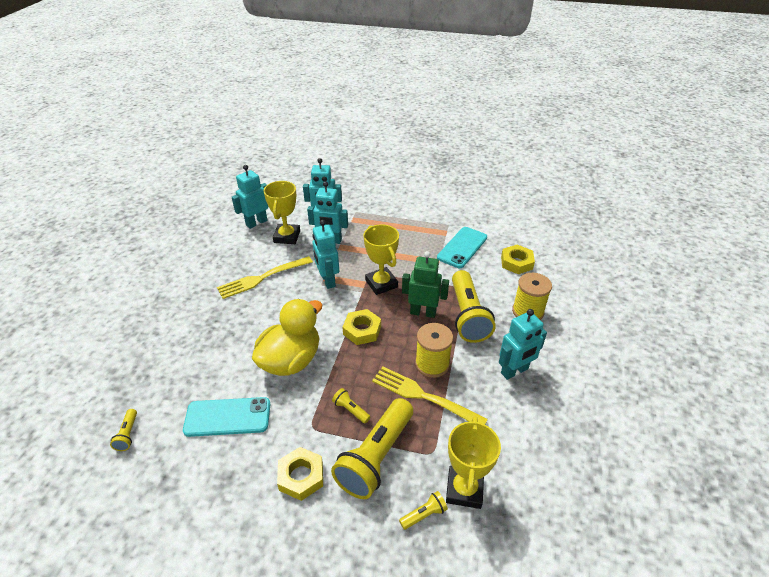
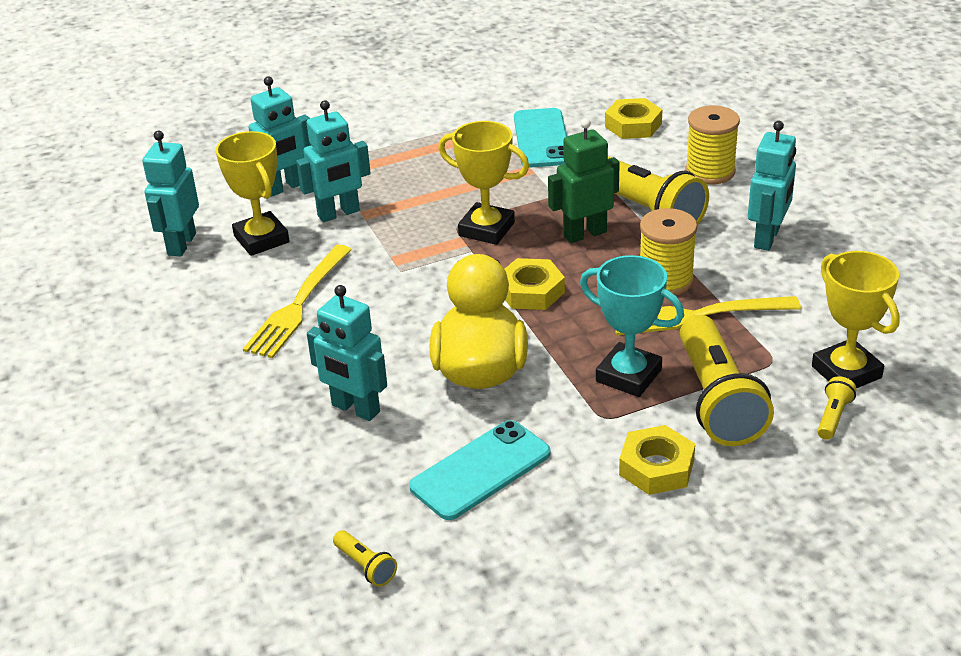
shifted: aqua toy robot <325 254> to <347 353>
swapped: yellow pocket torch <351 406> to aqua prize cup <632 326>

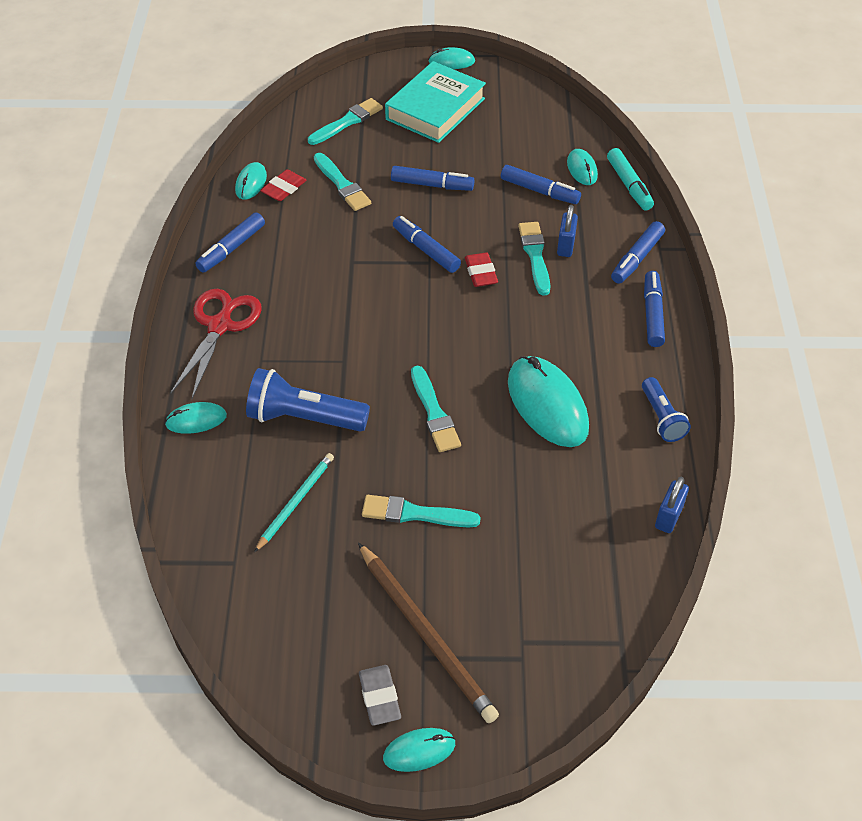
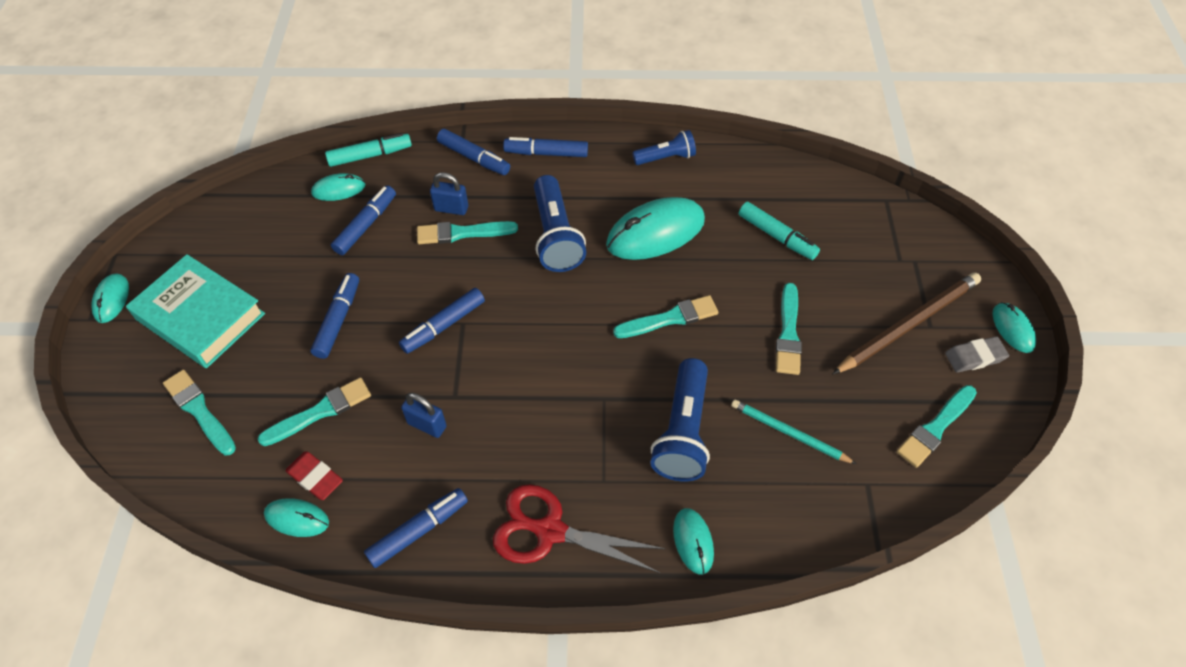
gone: red gum eraser <481 270>
new: royal blue pocket torch <560 223>; aqua marker <779 231>; aqua paint brush <937 426>
shifted: royal blue small lock <672 505> to <424 415>
rotated: royal blue marker <230 242> = <416 528> 75 degrees counterclockwise

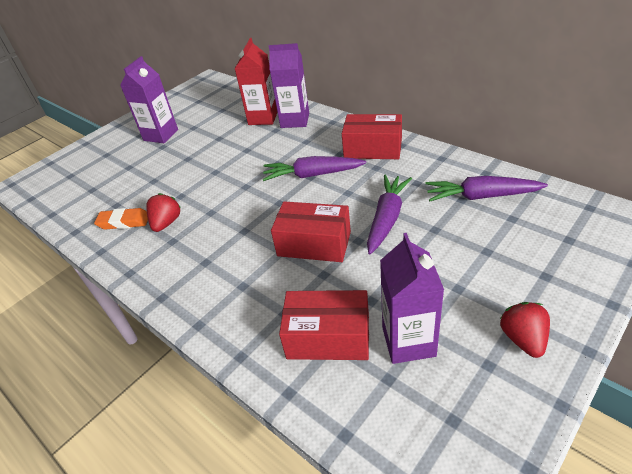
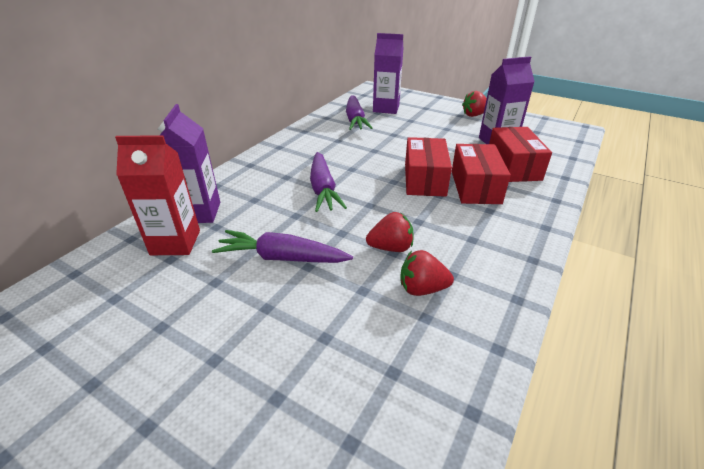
gone: orange-coloured gum eraser <121 219>
new: red strawberry <390 232>
shifted: royal purple juice carton <149 99> to <388 73>; red box <372 136> to <481 174>; royal purple root vegetable <389 214> to <282 246>

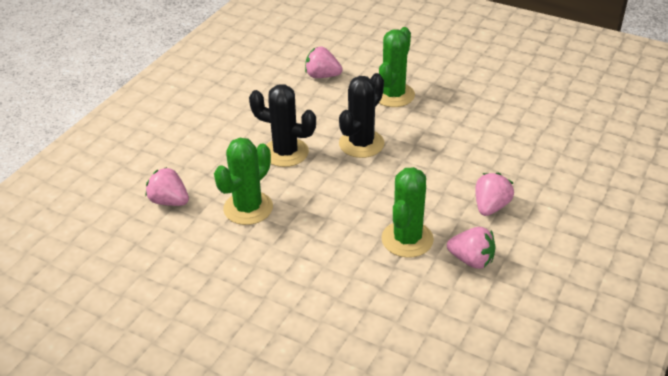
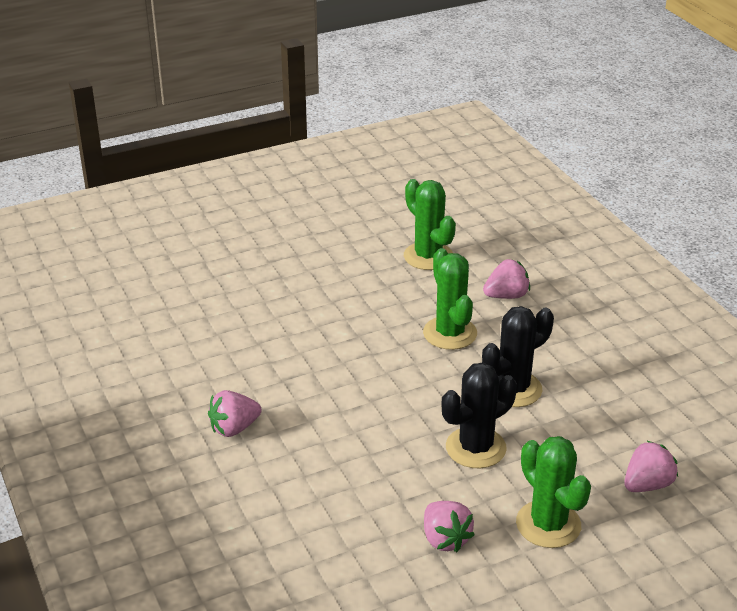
shifted: emerald cactus <408 212> to <430 224>; rosy strawberry <494 194> to <449 526>
rotated: black cactus <362 115> = <479 415> 75 degrees clockwise

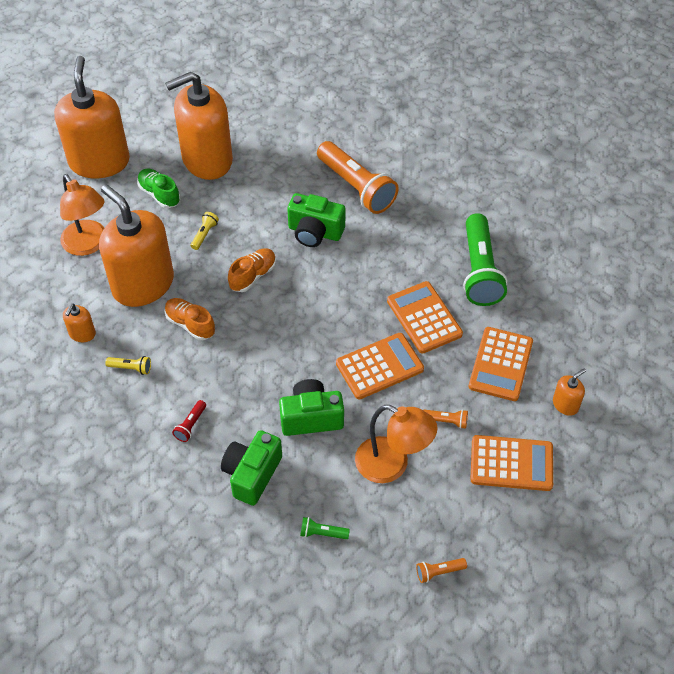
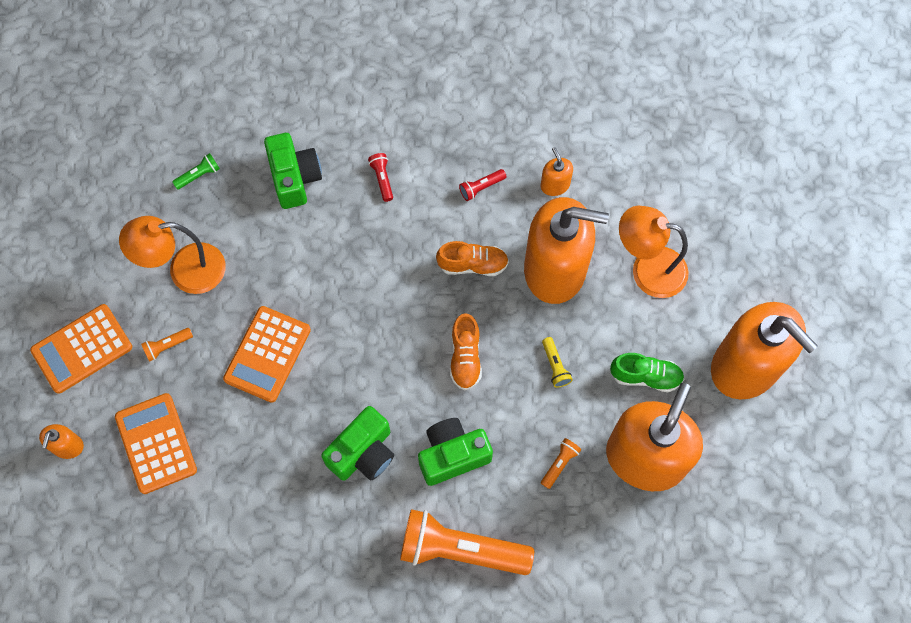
gone: emerald pocket torch <485 259>; orange-coloured pocket calculator <425 317>
shifted: emerald camera <311 407> to <357 443>; orange-coloured pocket torch <441 570> to <561 463>
repainted: yellow pocket torch <128 365> to red pocket torch <482 185>

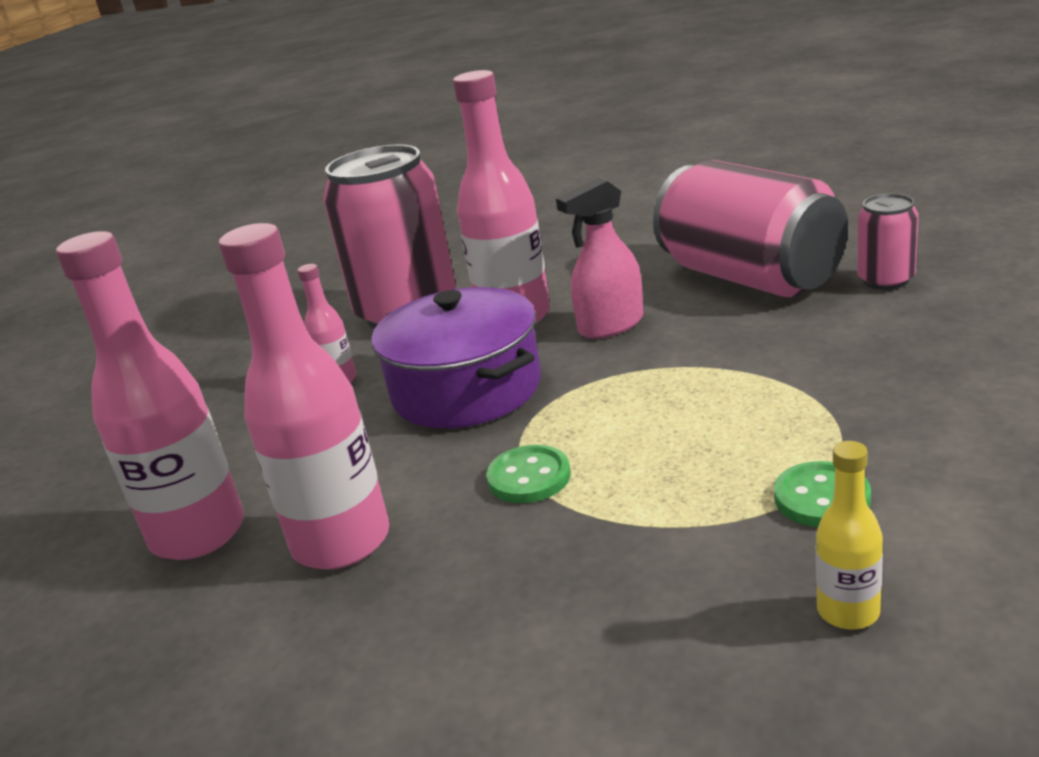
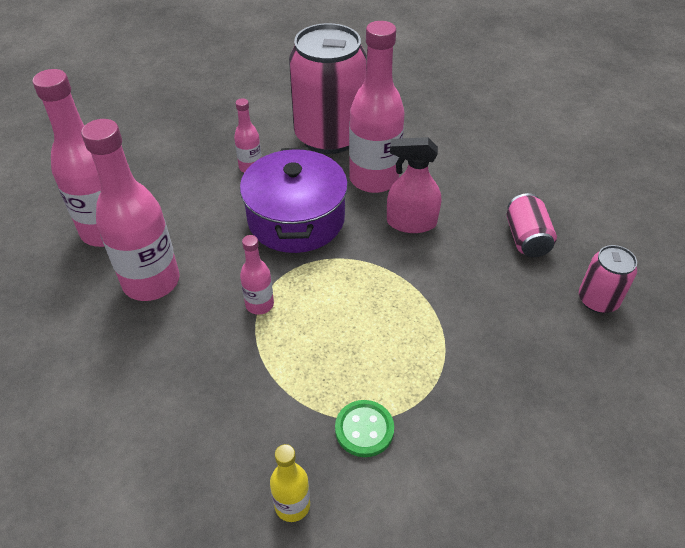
swapped: emerald button <528 474> to rosy bottle <257 275>
scaled: rosy can <750 228> = <532 225> x0.47

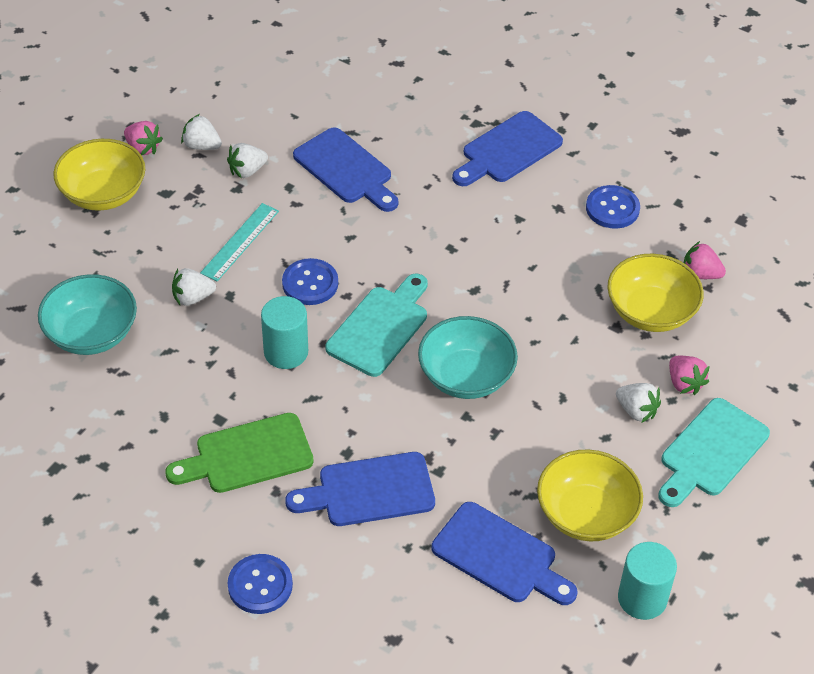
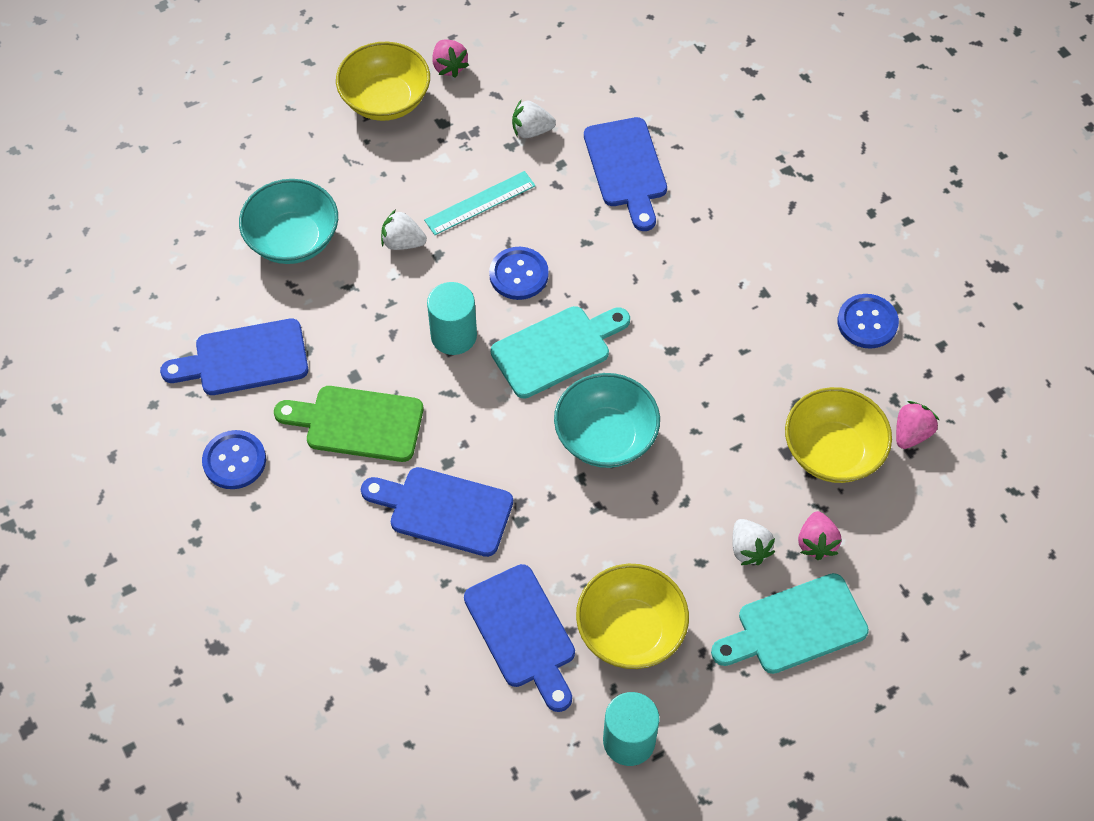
gone: snow-white strawberry <201 132>
shifted: royal blue cutting board <507 148> to <234 357>; royal blue button <260 584> to <234 459>
rotated: rosy strawberry <705 260> = <917 425> 75 degrees clockwise

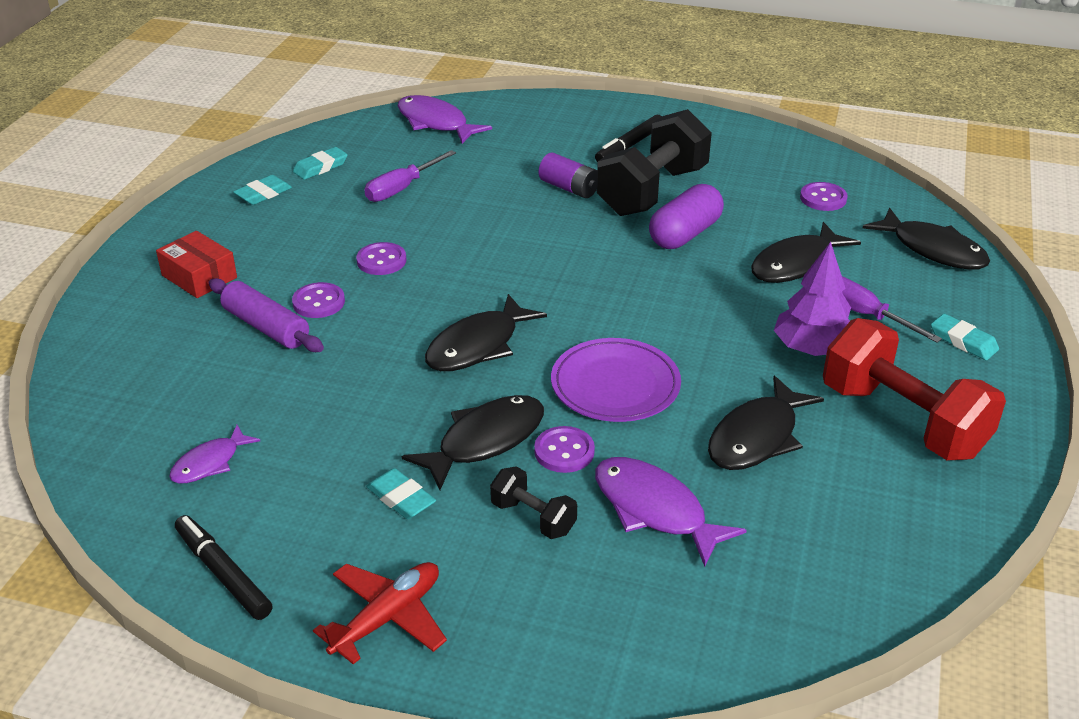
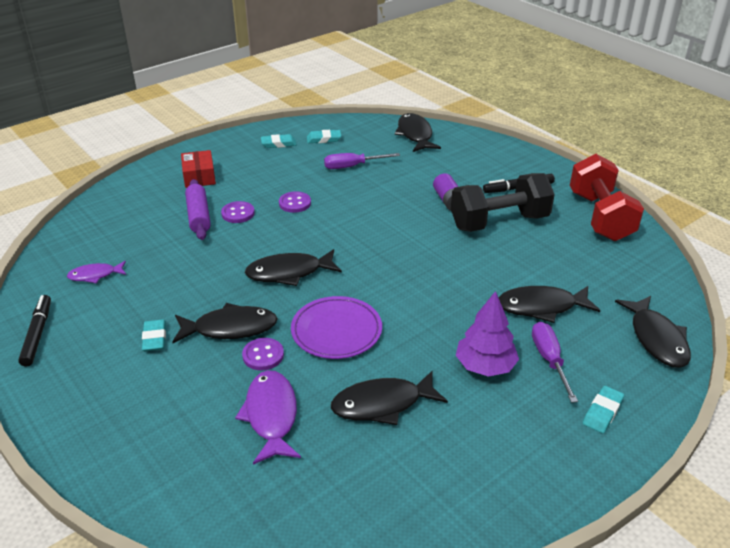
gone: royal purple button <824 196>; royal purple pill <686 216>; black hand weight <533 502>; red aeroplane <380 613>
shifted: red hand weight <914 389> to <607 197>
repainted: royal purple toy fish <445 119> to black toy fish <417 132>
rotated: aqua gum eraser <965 337> = <603 409> 45 degrees clockwise

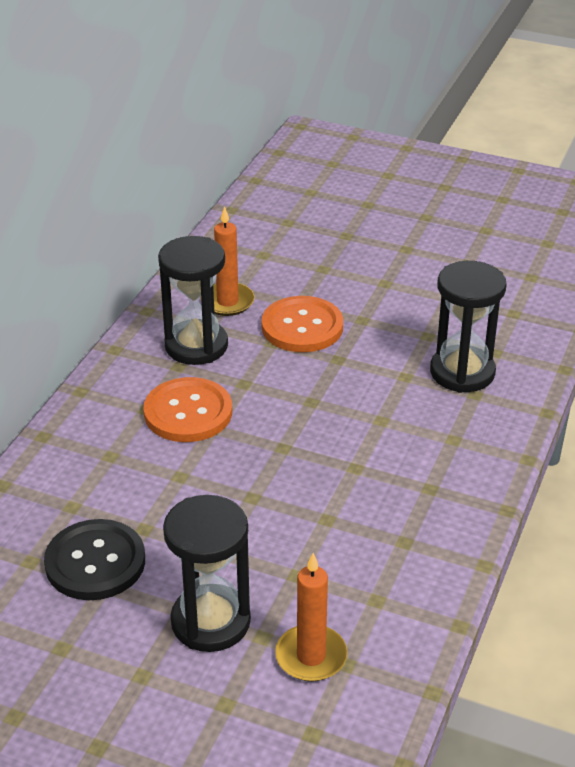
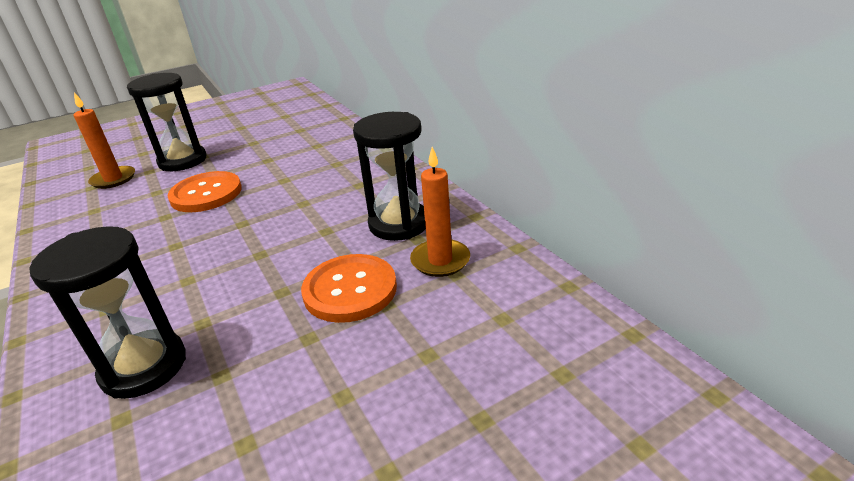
gone: black button <94 559>
shifted: orange-coloured button <187 409> to <204 191>

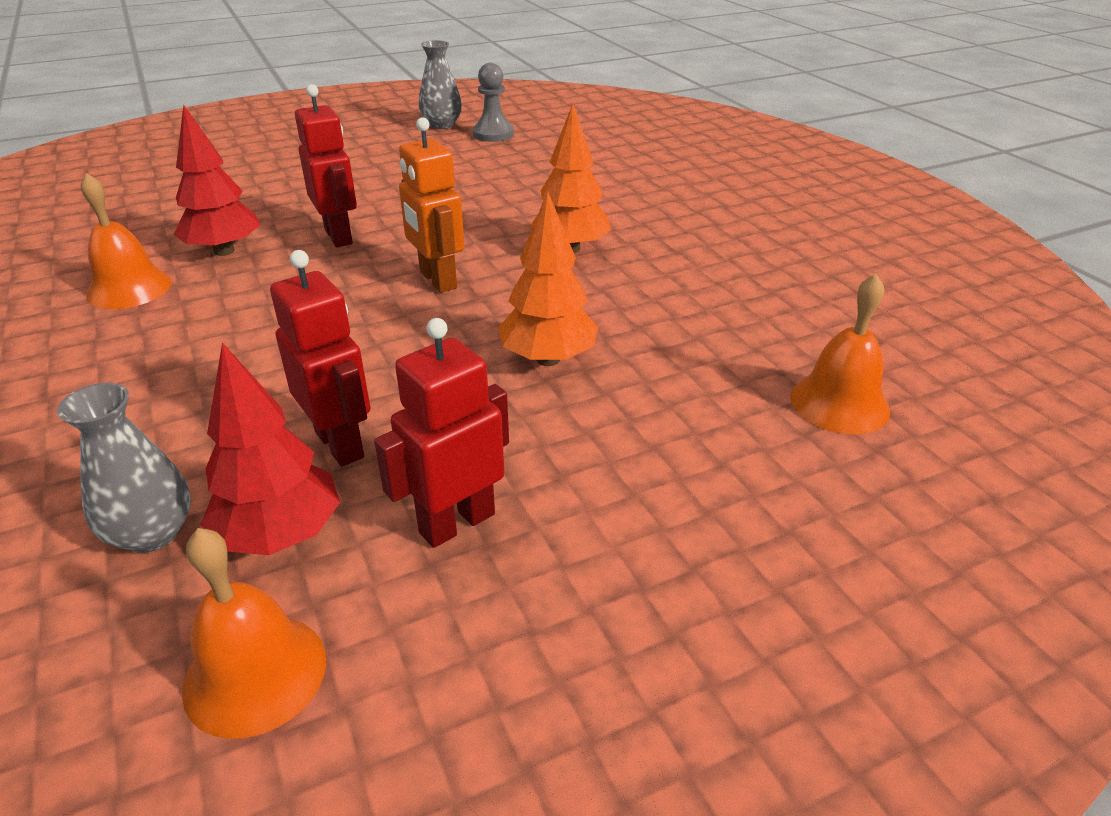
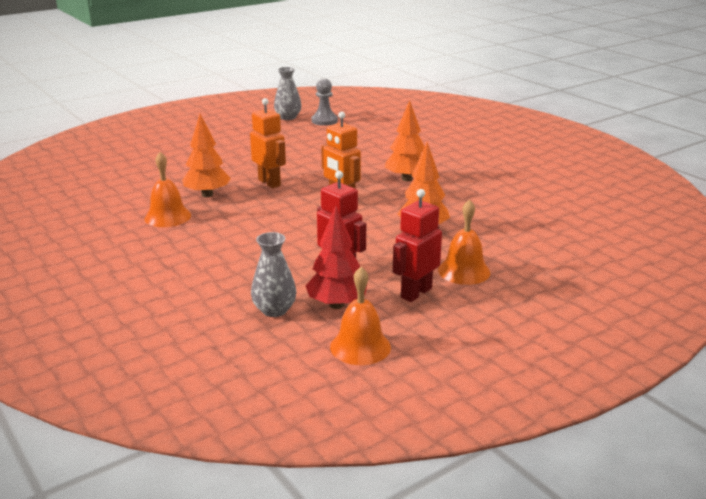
shifted: orange-coloured bell <840 354> to <464 242>
repainted: red toy robot <326 165> to orange-coloured toy robot <268 143>; red tree <216 180> to orange-coloured tree <206 155>

